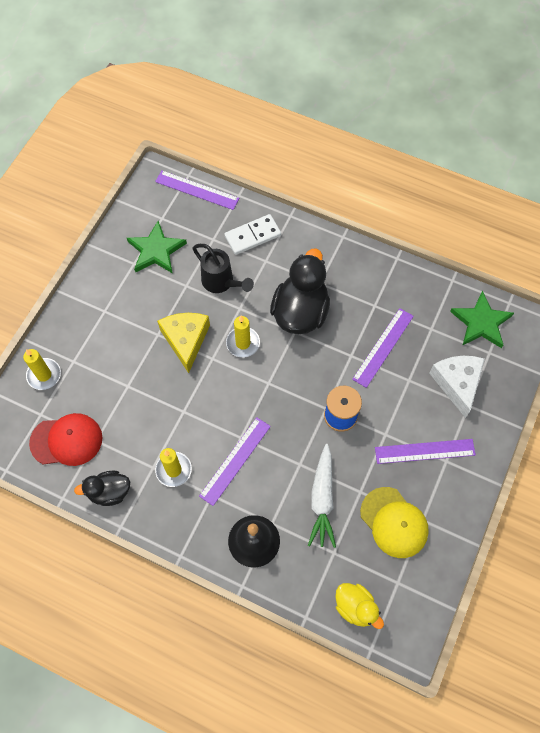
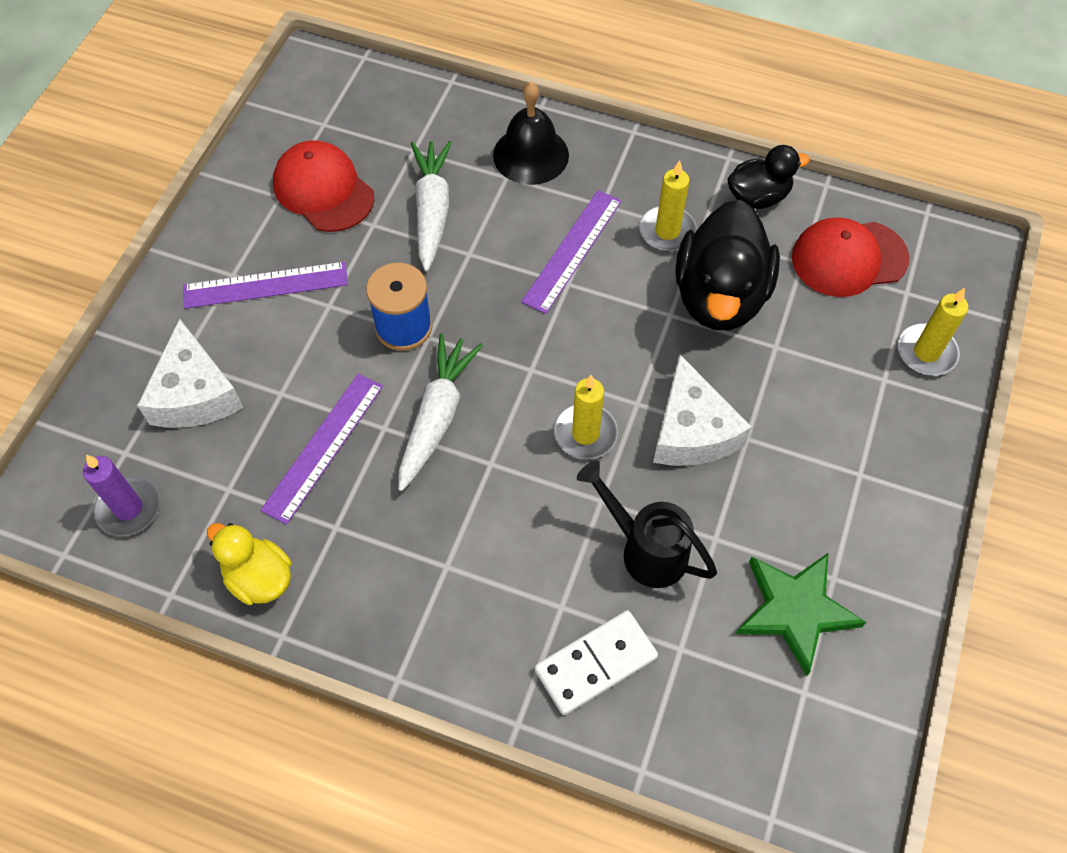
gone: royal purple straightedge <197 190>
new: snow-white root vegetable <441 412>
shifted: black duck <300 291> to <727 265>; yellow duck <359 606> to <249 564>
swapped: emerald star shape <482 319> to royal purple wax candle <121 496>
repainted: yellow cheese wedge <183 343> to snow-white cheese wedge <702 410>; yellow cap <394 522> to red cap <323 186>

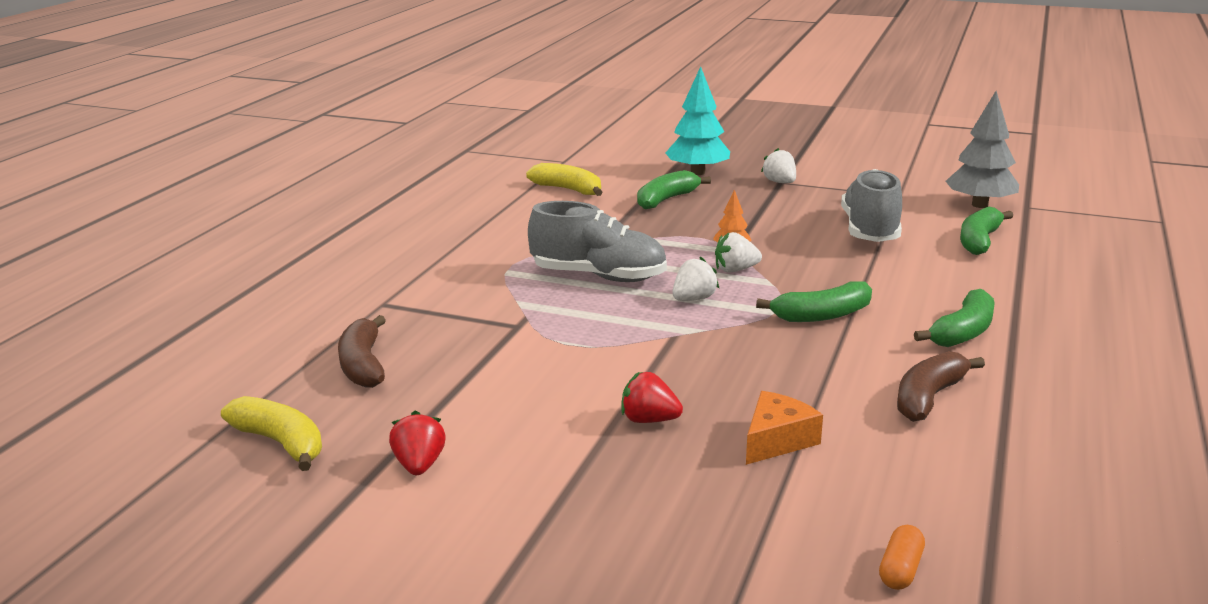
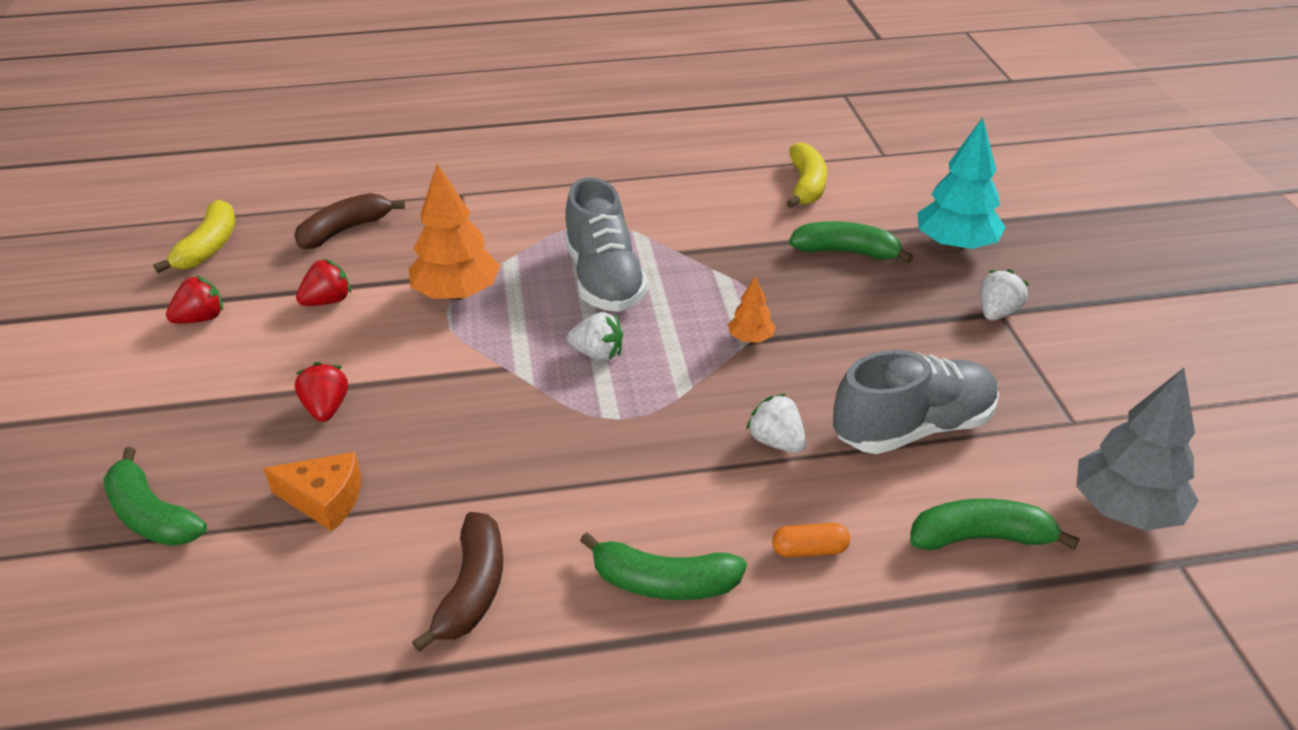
new: orange-coloured tree <454 231>; red strawberry <323 282>
shifted: snow-white strawberry <738 252> to <776 423>; emerald banana <814 301> to <155 496>; orange-coloured pill <902 557> to <811 540>
rotated: dark brown banana <941 386> = <457 582> 90 degrees clockwise

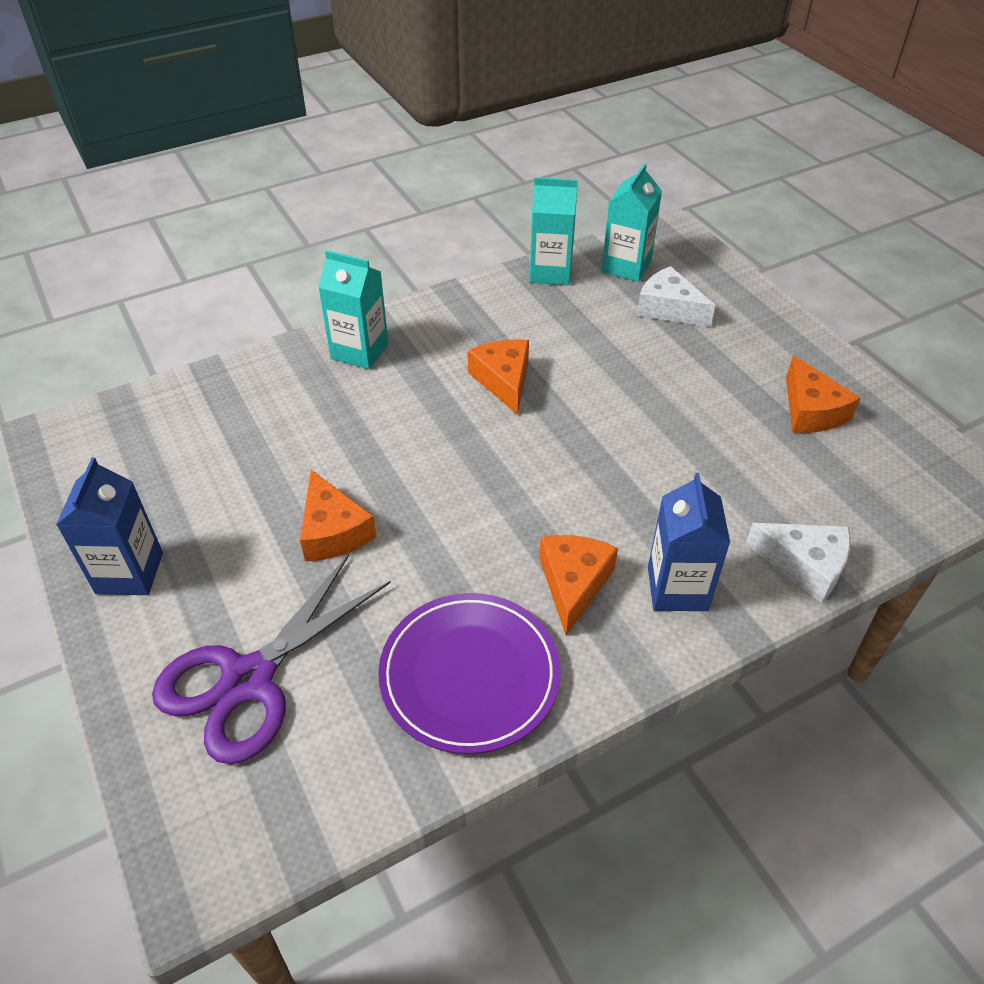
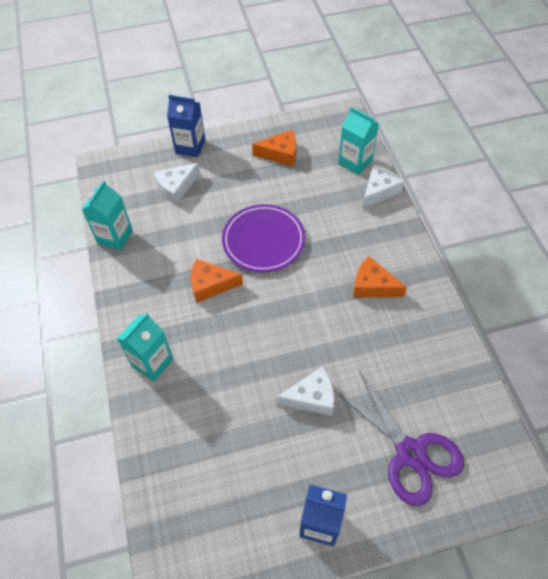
shifted: aqua juice carton <632 222> to <358 141>; royal blue juice carton <689 542> to <186 126>; royal purple flat dish <469 673> to <263 238>
repainted: orange-coloured cheese wedge <338 516> to snow-white cheese wedge <305 391>

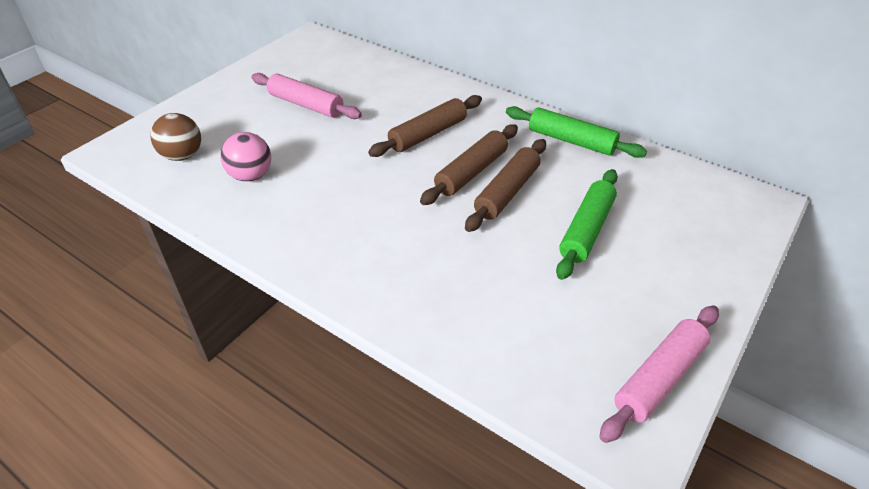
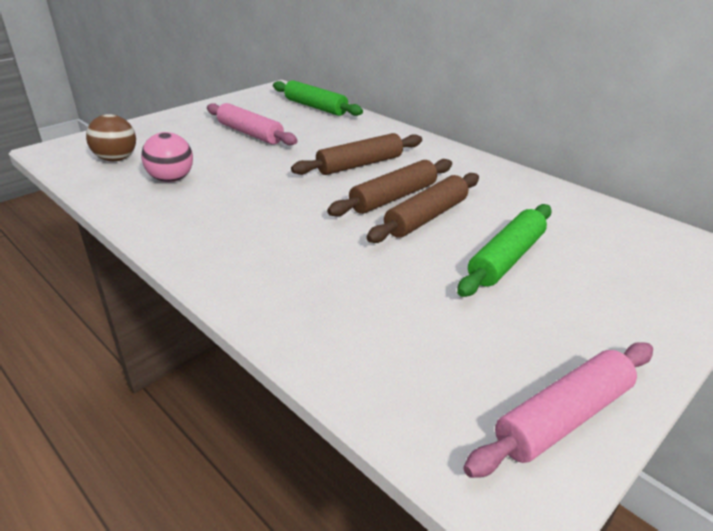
shifted: emerald rolling pin <576 132> to <318 98>

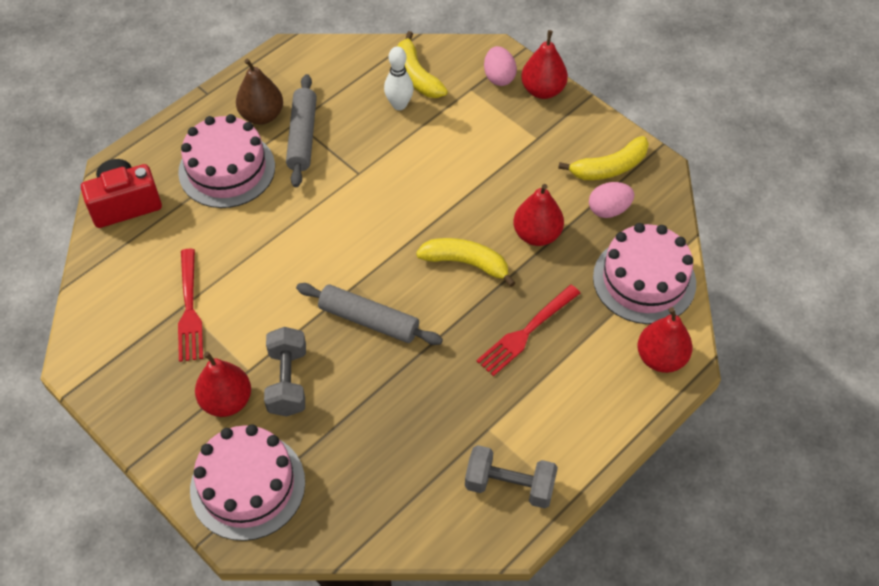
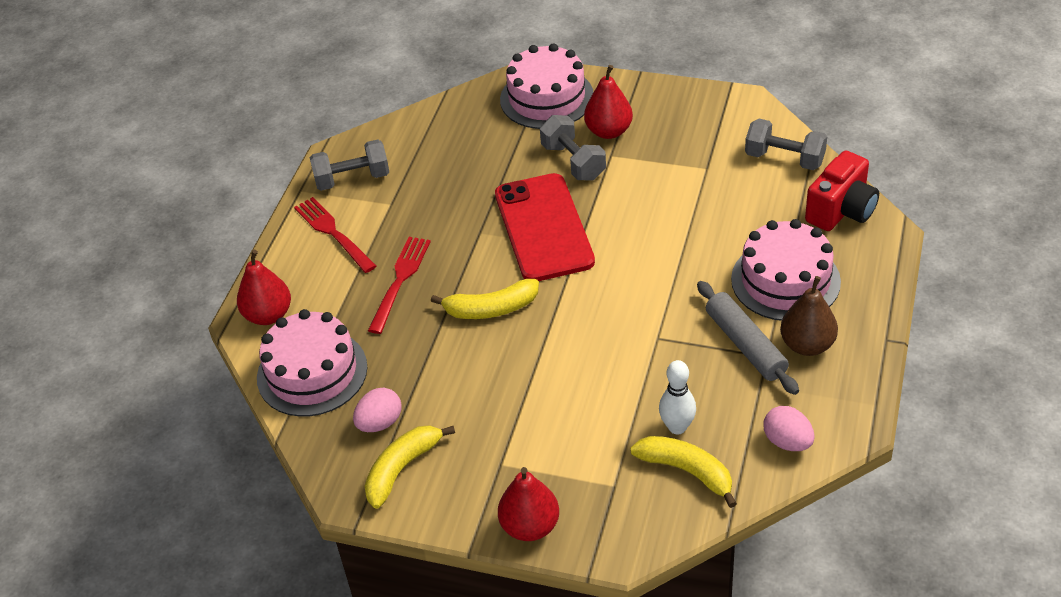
gone: red pear <538 215>
new: ash-grey hand weight <786 144>
shifted: rosy egg shape <500 66> to <789 428>; red fork <190 305> to <335 235>
swapped: ash-grey rolling pin <369 314> to red phone <545 227>

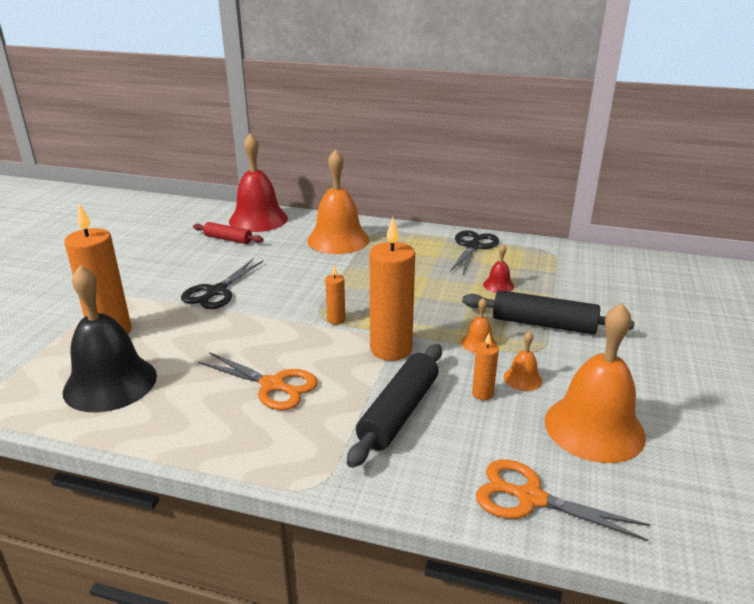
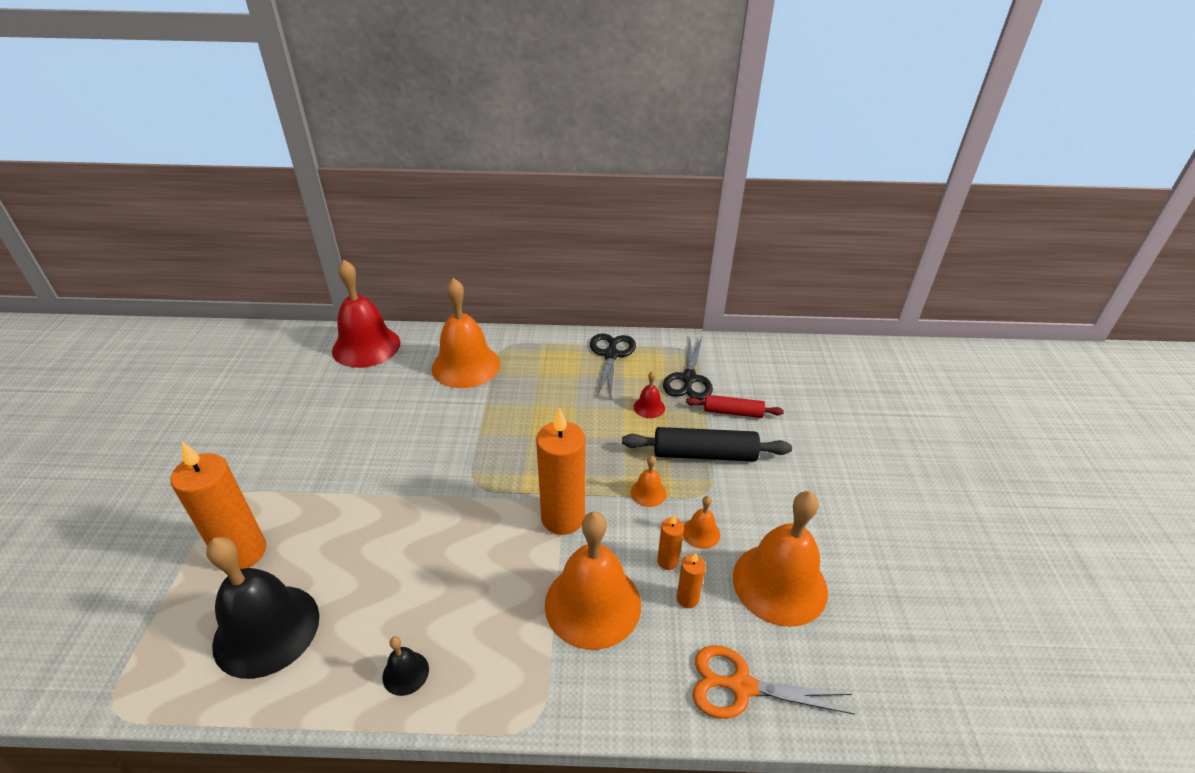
gone: orange-coloured scissors <258 381>
new: black bell <405 666>
shifted: red rolling pin <228 233> to <735 406>; black scissors <222 284> to <688 368>; orange-coloured wax candle <335 295> to <691 580>
swapped: black rolling pin <394 406> to orange-coloured bell <593 581>

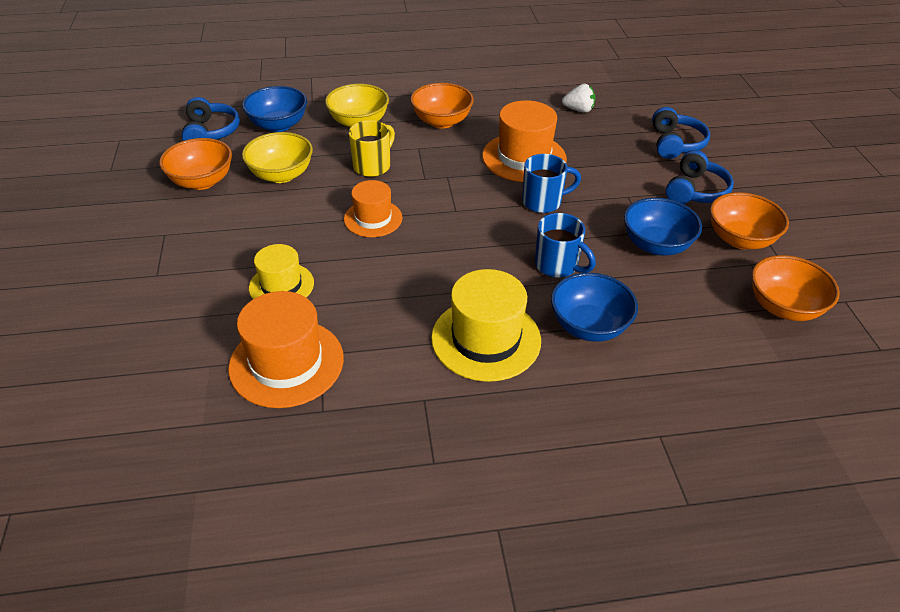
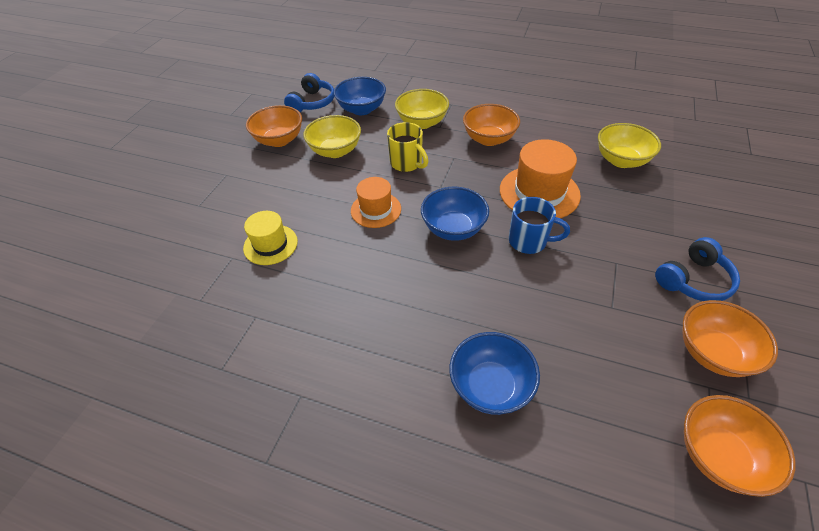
gone: royal blue headset <681 133>; royal blue mug <565 245>; yellow top hat <486 325>; orange-coloured top hat <286 349>
shifted: royal blue deep dish <663 227> to <455 214>
swapped: snow-white strawberry <579 98> to yellow deep dish <629 145>
rotated: yellow mug <372 148> = <407 147> 75 degrees clockwise

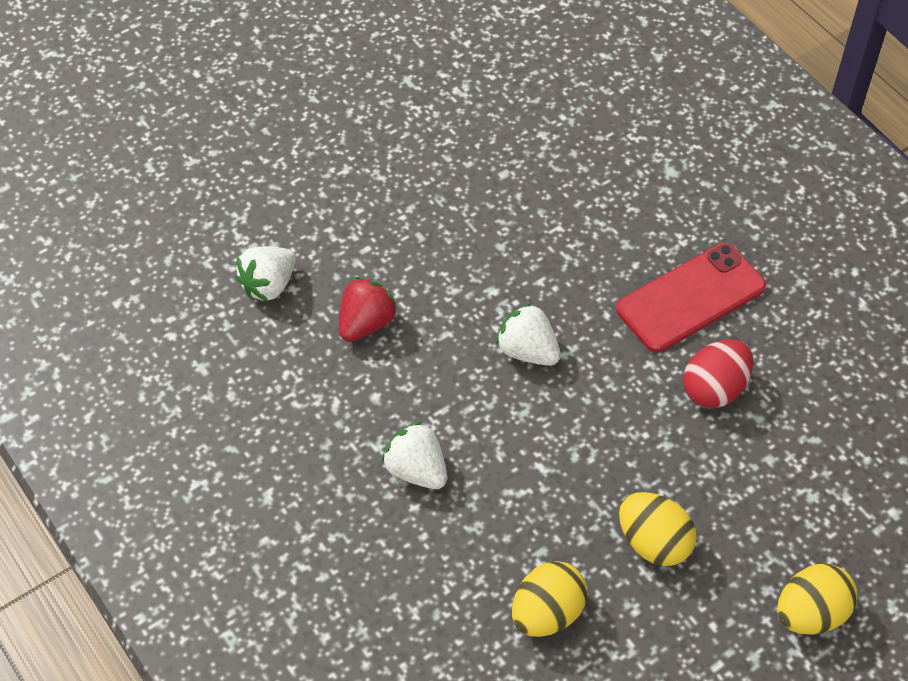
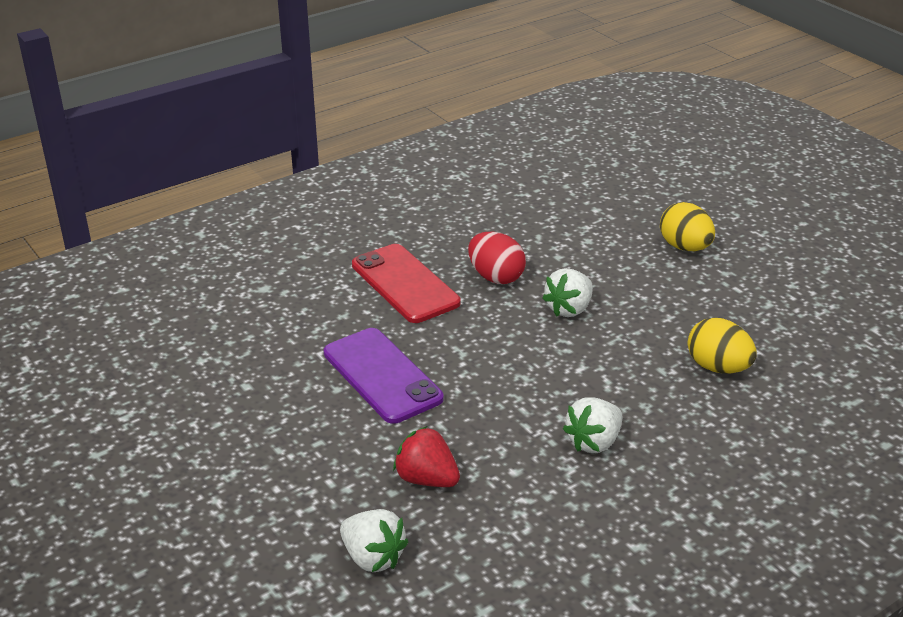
gone: yellow egg shape <657 529>
new: royal purple phone <383 376>
shifted: snow-white strawberry <528 334> to <567 292>

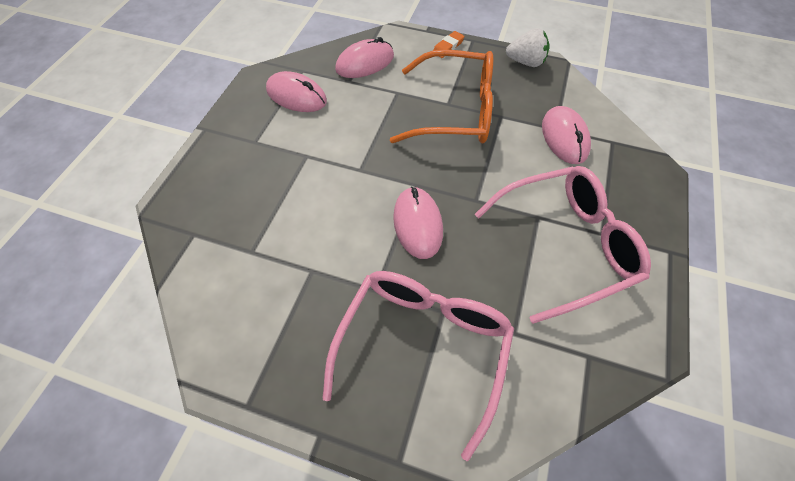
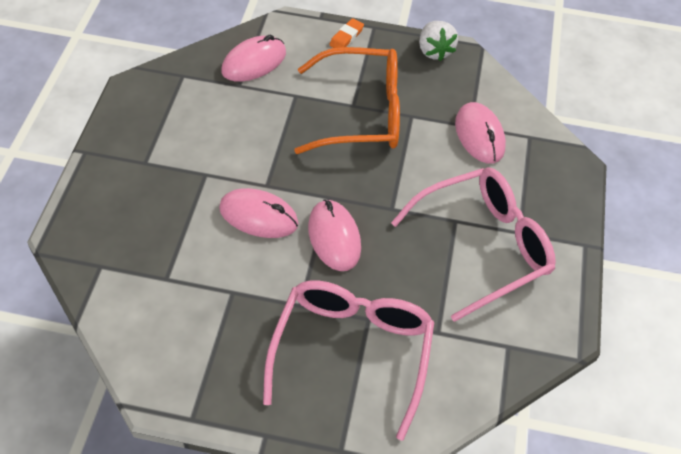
shifted: rosy mouse <296 91> to <258 213>
rotated: snow-white strawberry <528 47> = <438 41> 75 degrees clockwise

